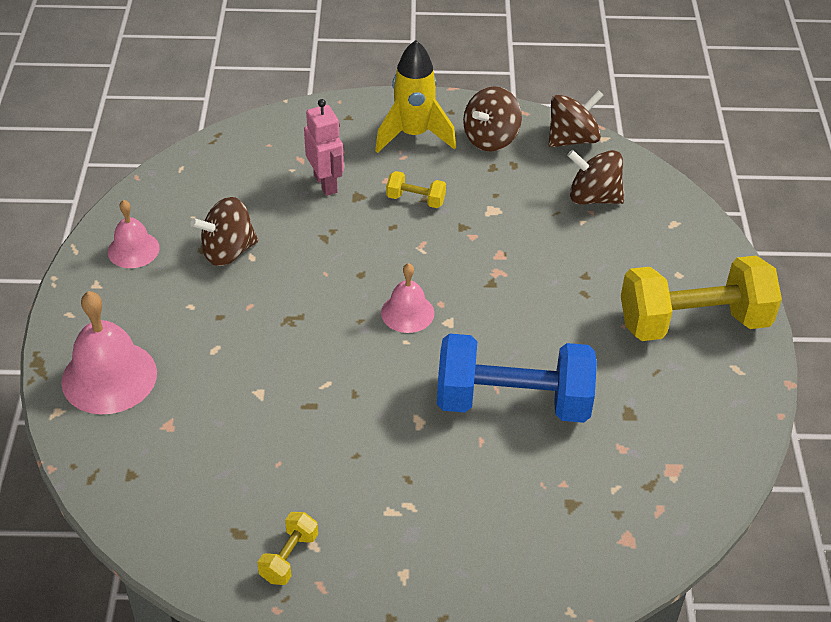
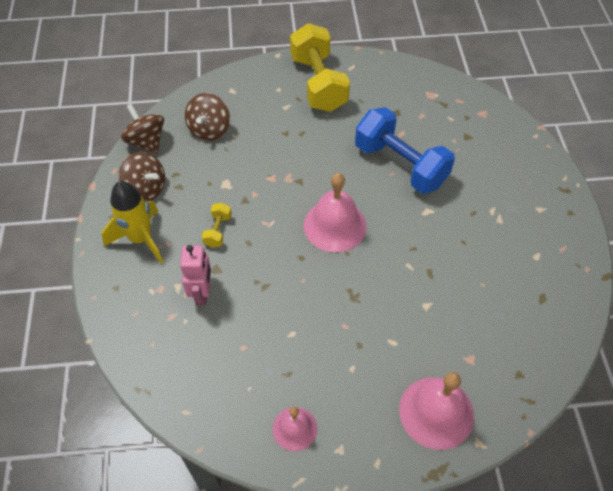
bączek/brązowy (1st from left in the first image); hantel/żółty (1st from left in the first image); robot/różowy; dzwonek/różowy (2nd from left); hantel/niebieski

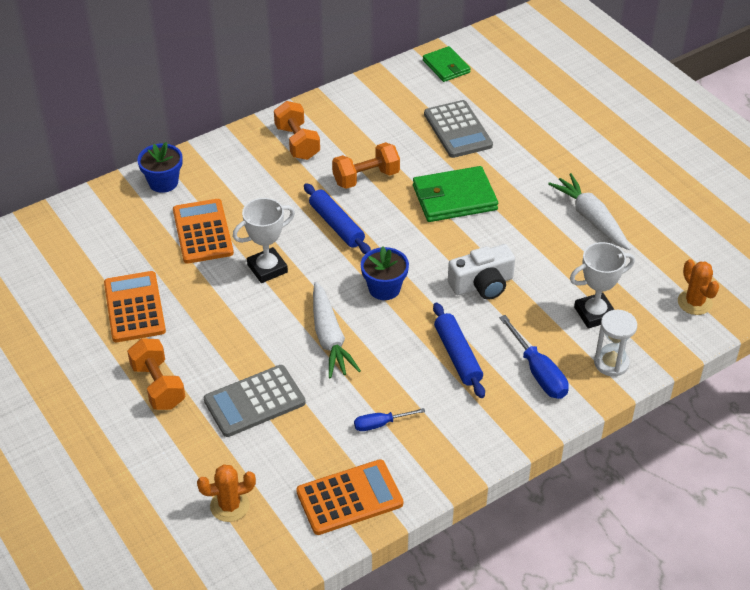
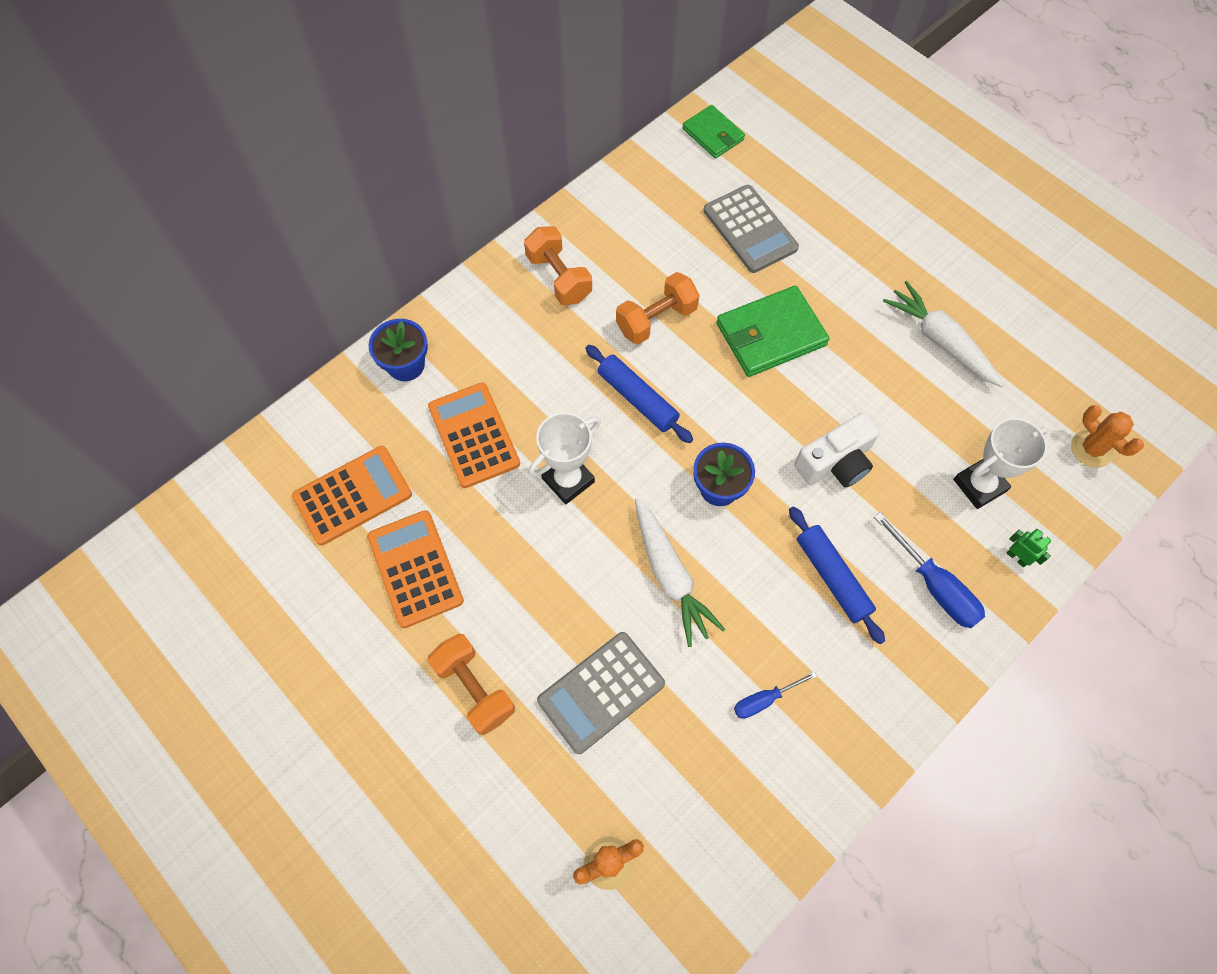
kalkulator/pomarańczowy (1st from left); robot/zielony

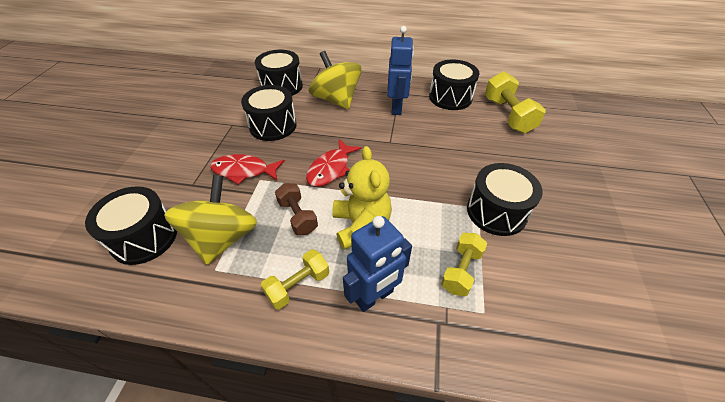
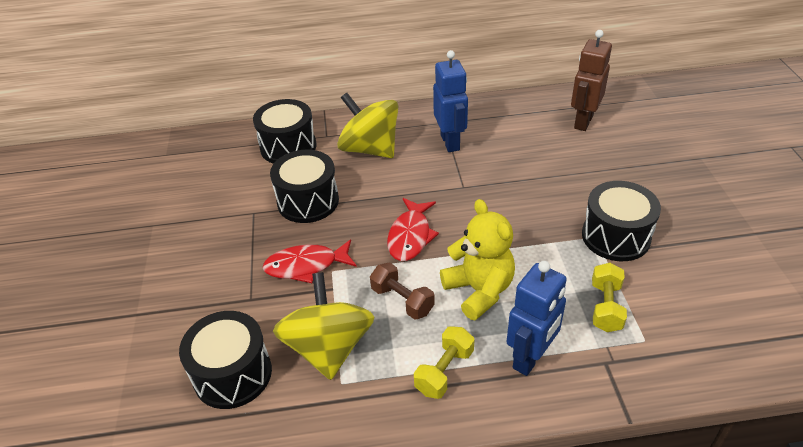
bęben/czarny (4th from left in the first image); robot/brązowy

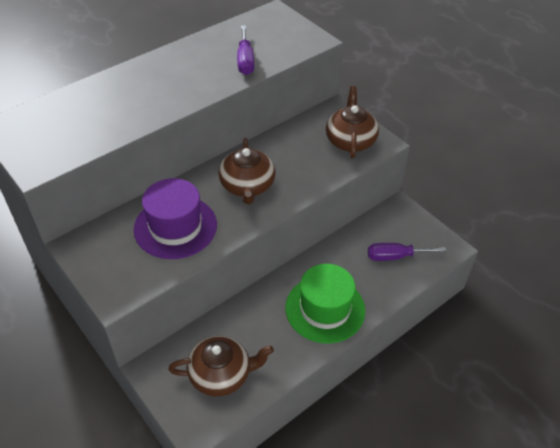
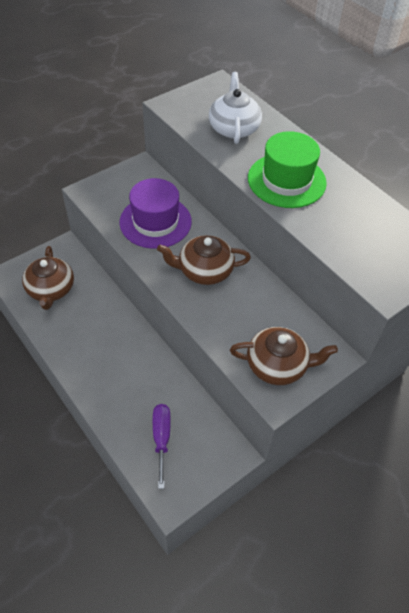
śrubokręt/fioletowy (1st from left in the first image); kapelusz/zielony; imbryk/biały

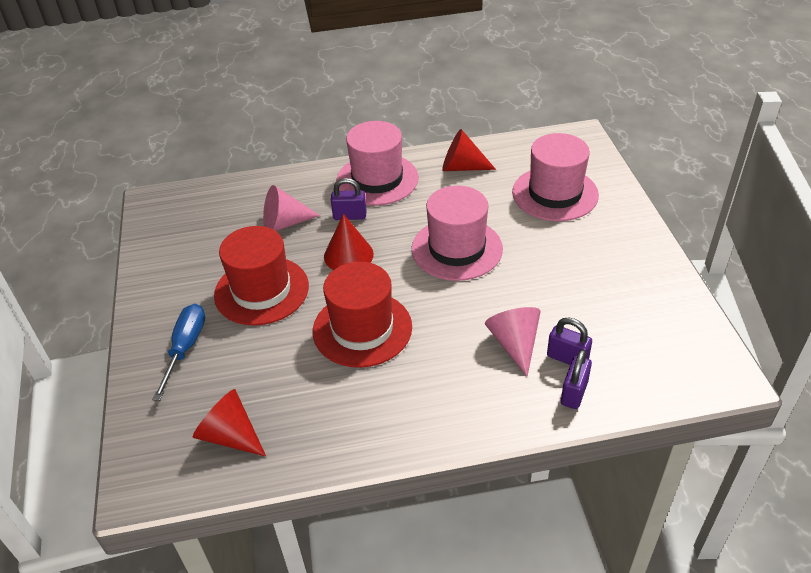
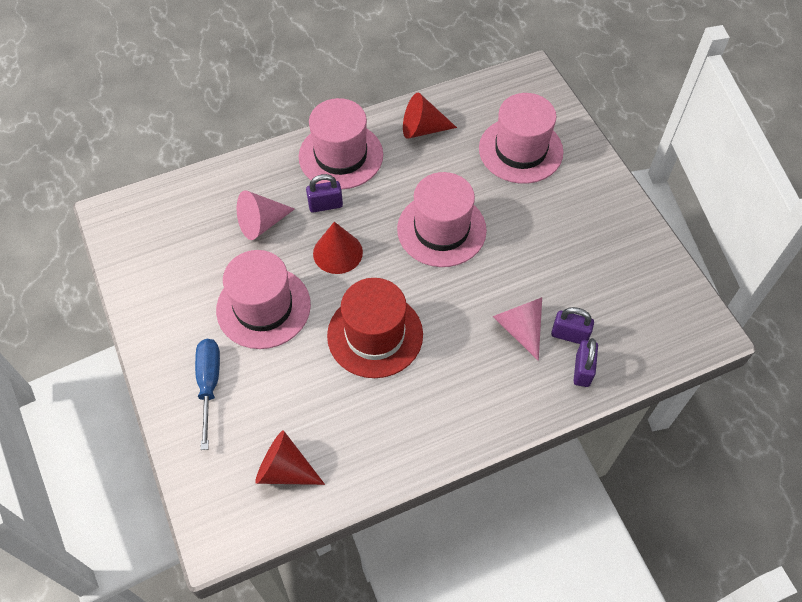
kapelusz/różowy (1st from left)

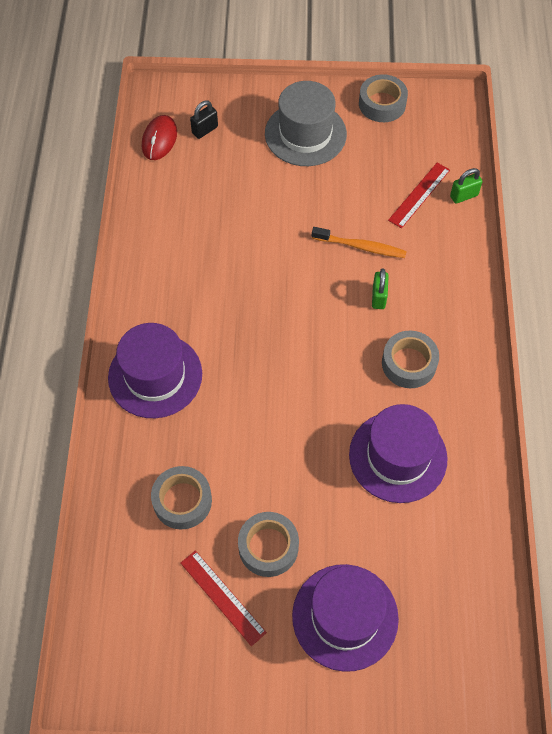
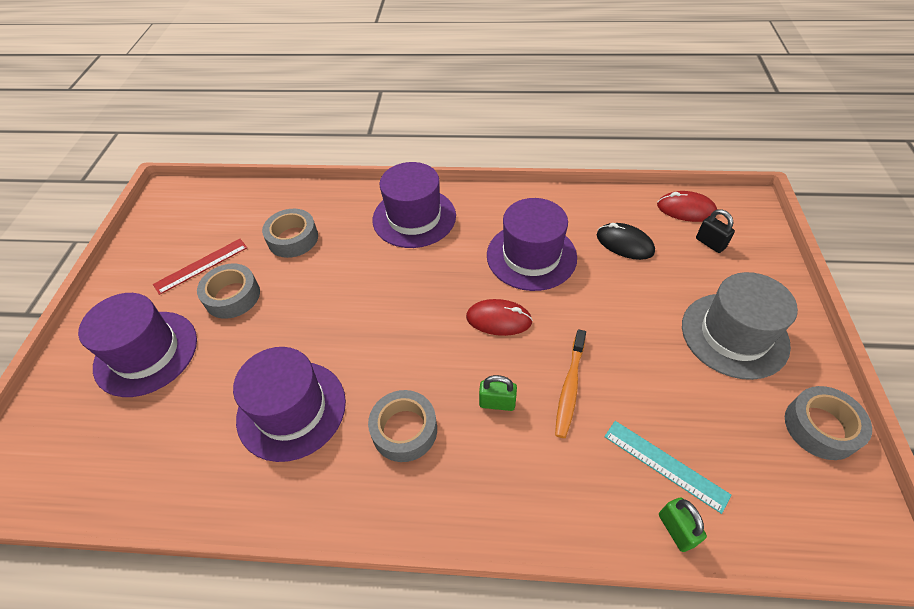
linijka/turkusowy; myszka/czerwony (1st from left); kapelusz/fioletowy (4th from left); myszka/czarny

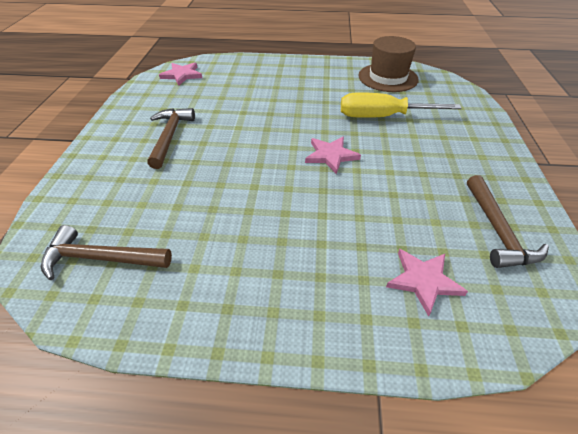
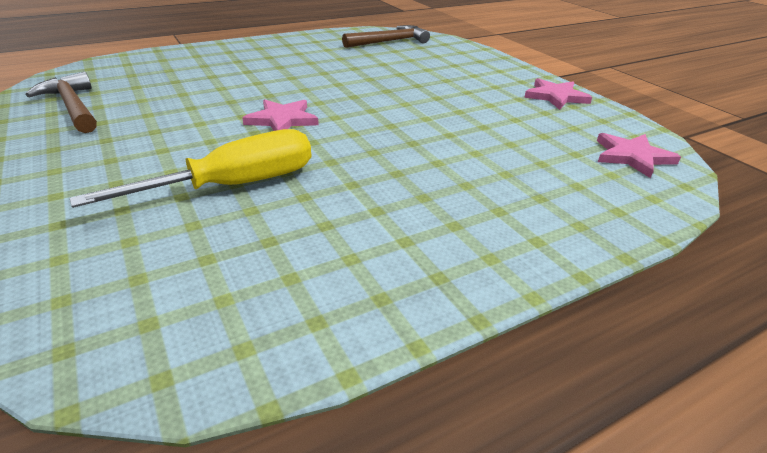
młotek/brązowy (2nd from left in the first image); kapelusz/brązowy; gwiazda/różowy (2nd from left)

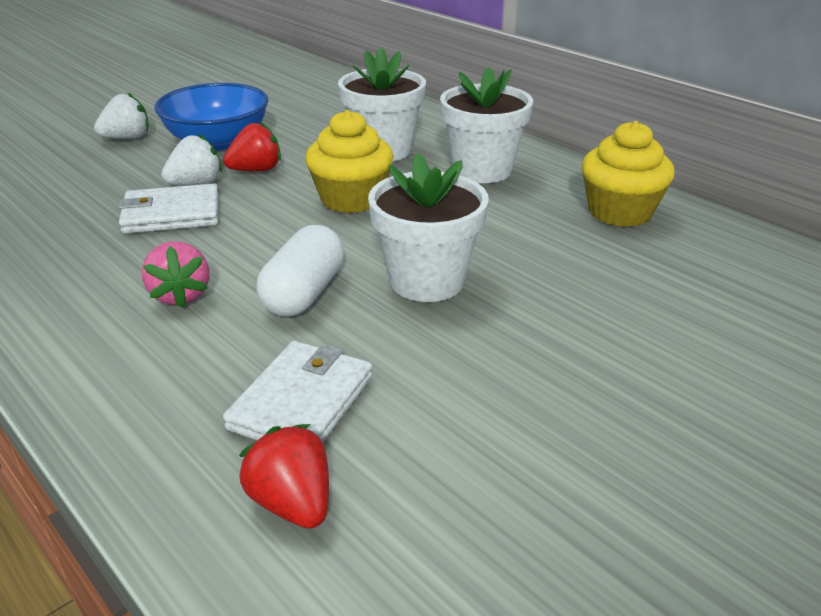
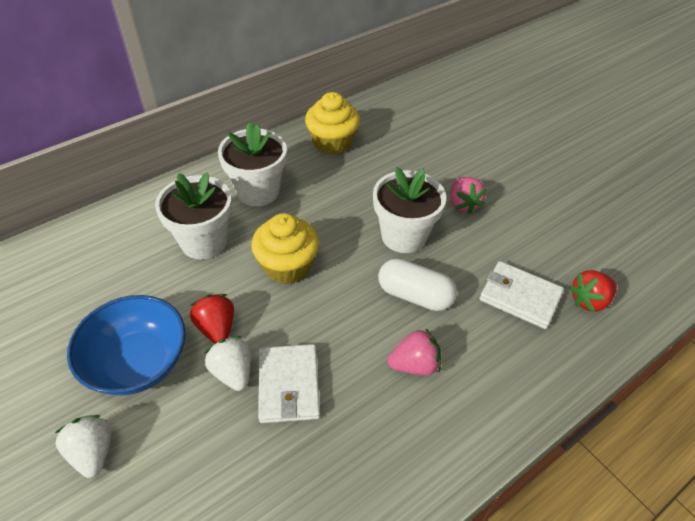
truskawka/różowy (2nd from left)

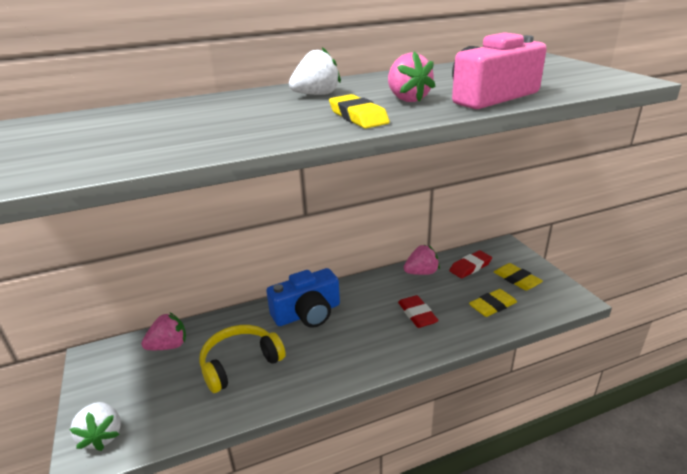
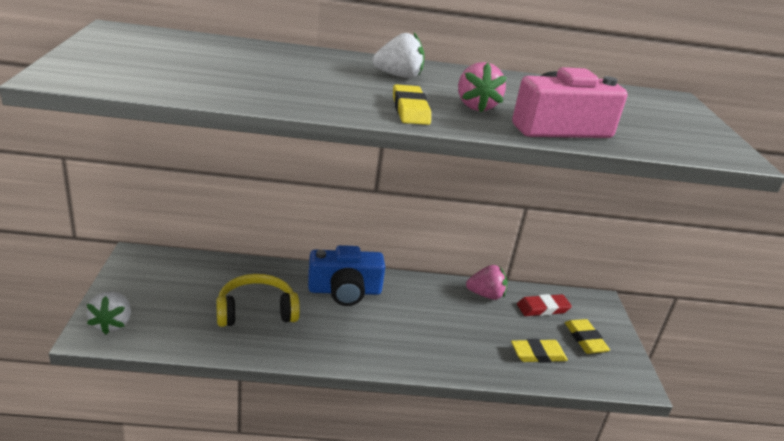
truskawka/różowy (1st from left in the first image); gumka do mazania/czerwony (1st from left in the first image)

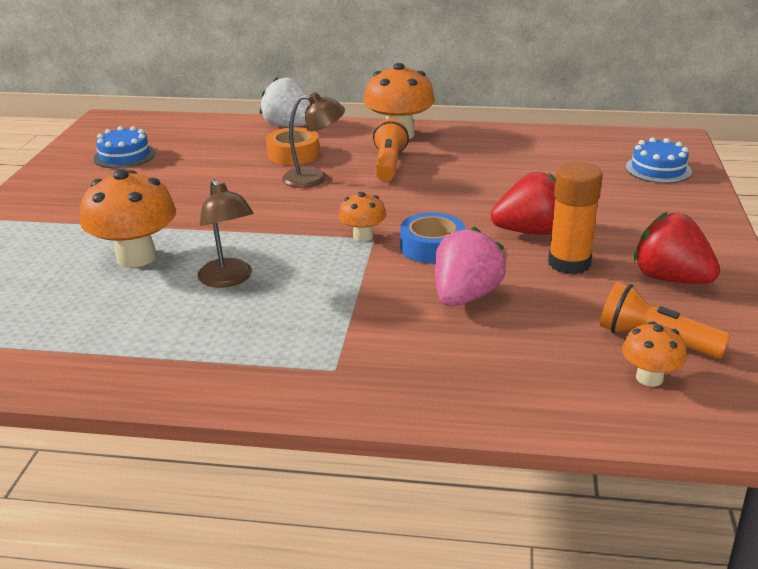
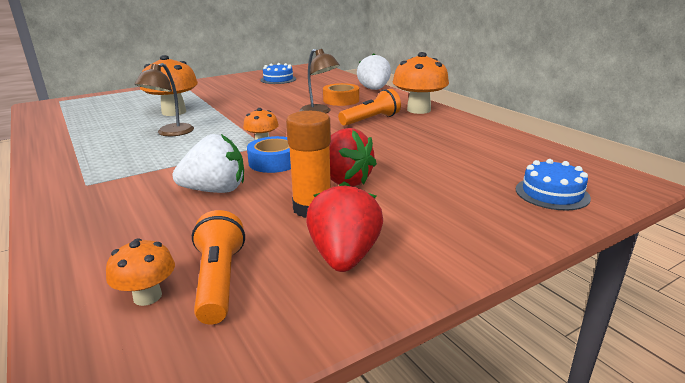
truskawka/biały (1st from left)

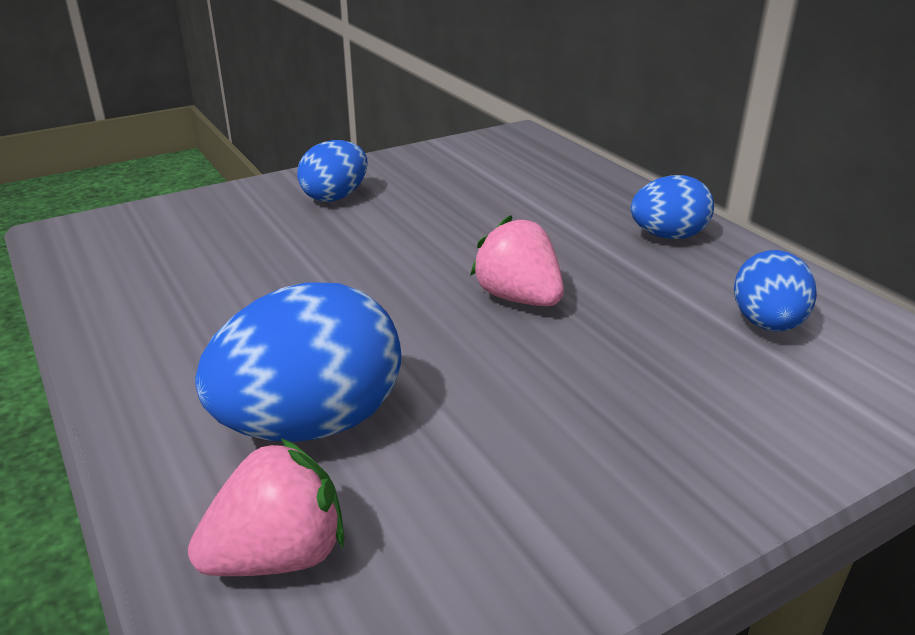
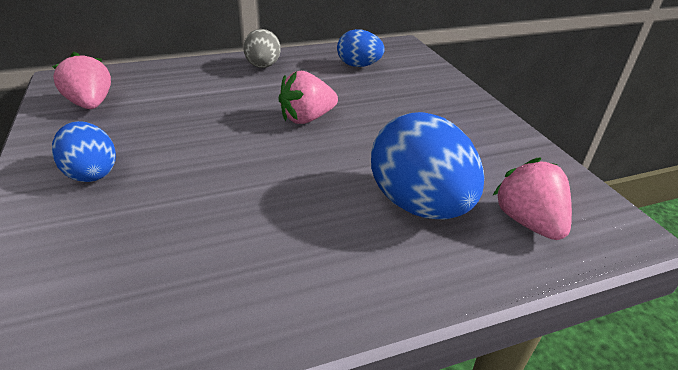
jajko/szary; truskawka/różowy (1st from left)

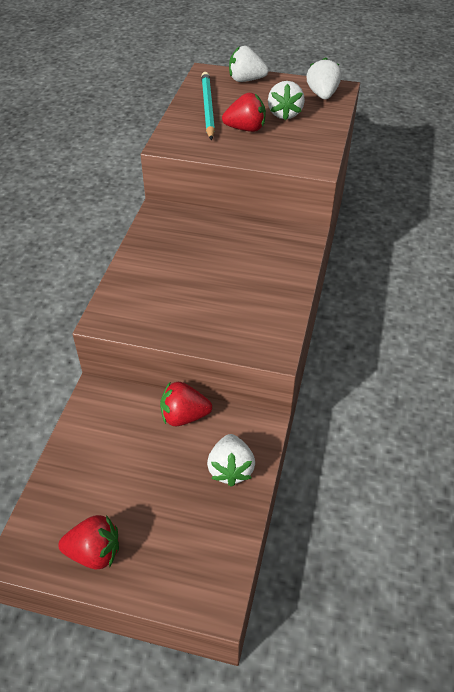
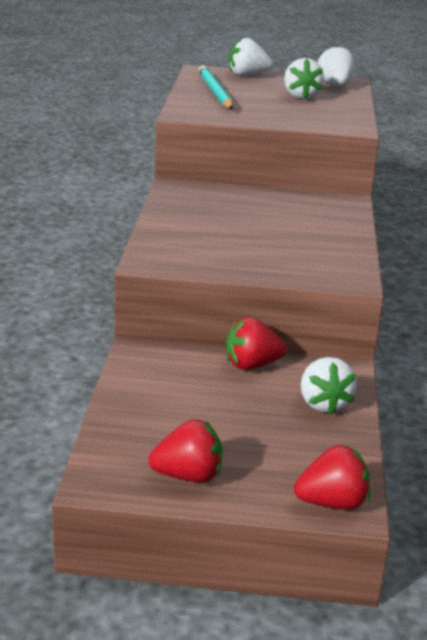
truskawka/czerwony (3rd from left)

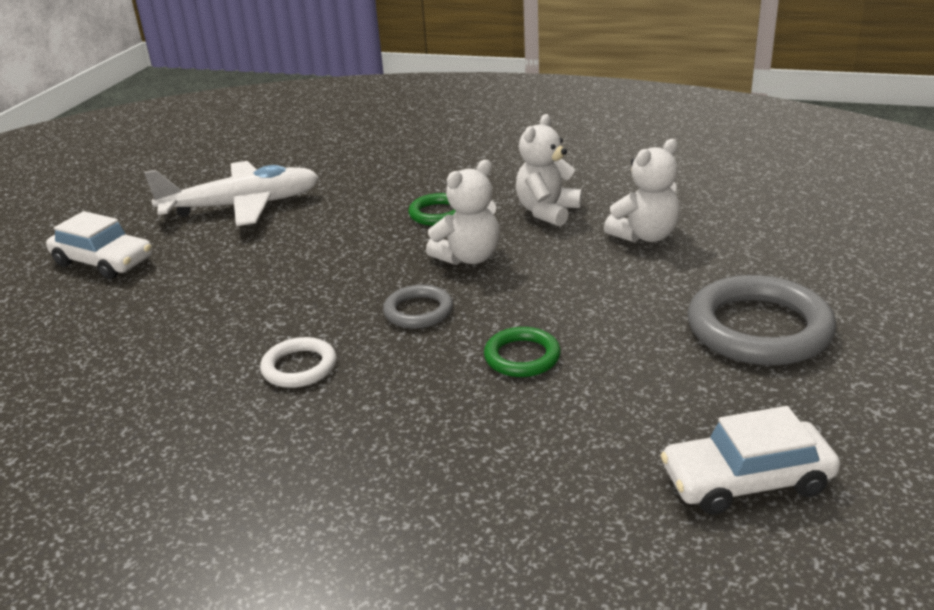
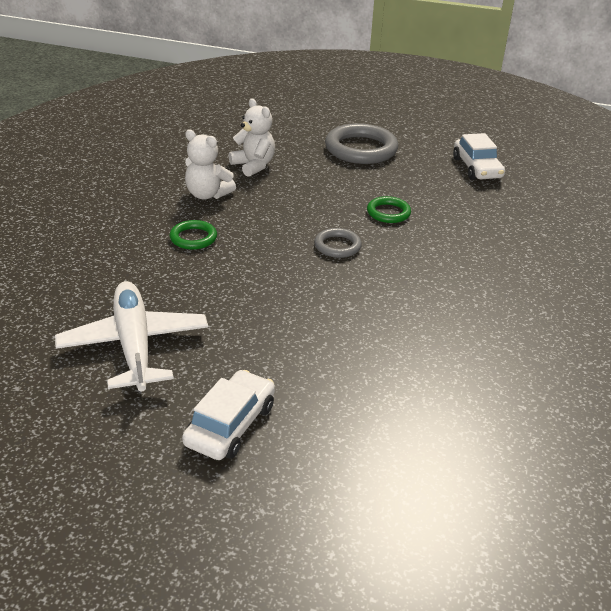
pierścień/biały; miś/biały (1st from left in the first image)

